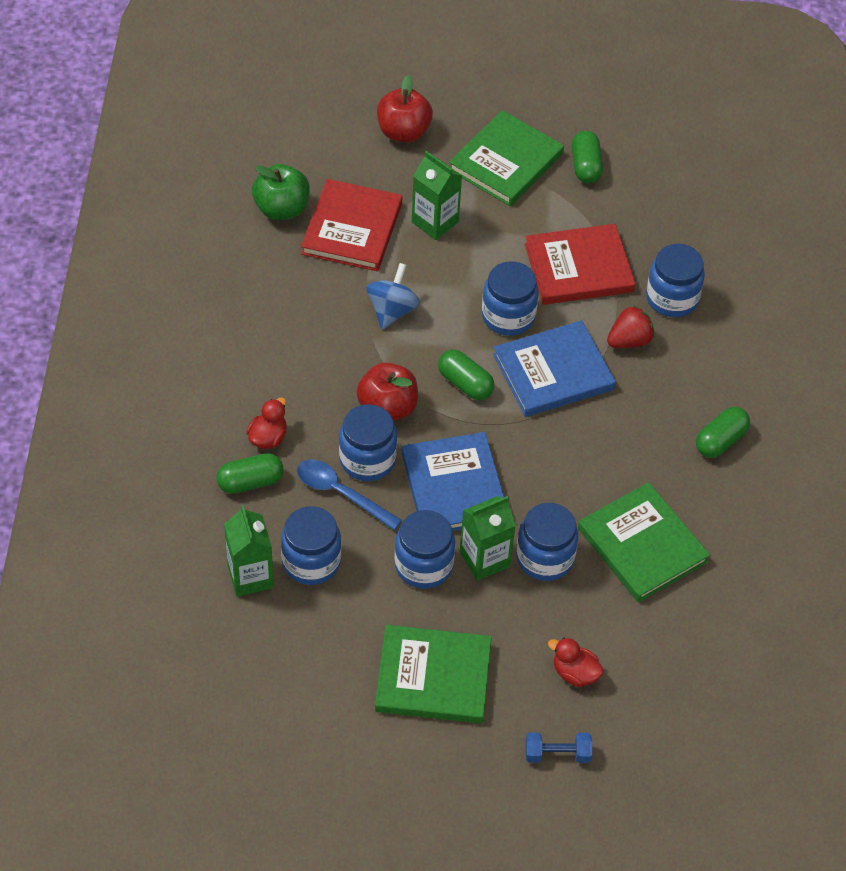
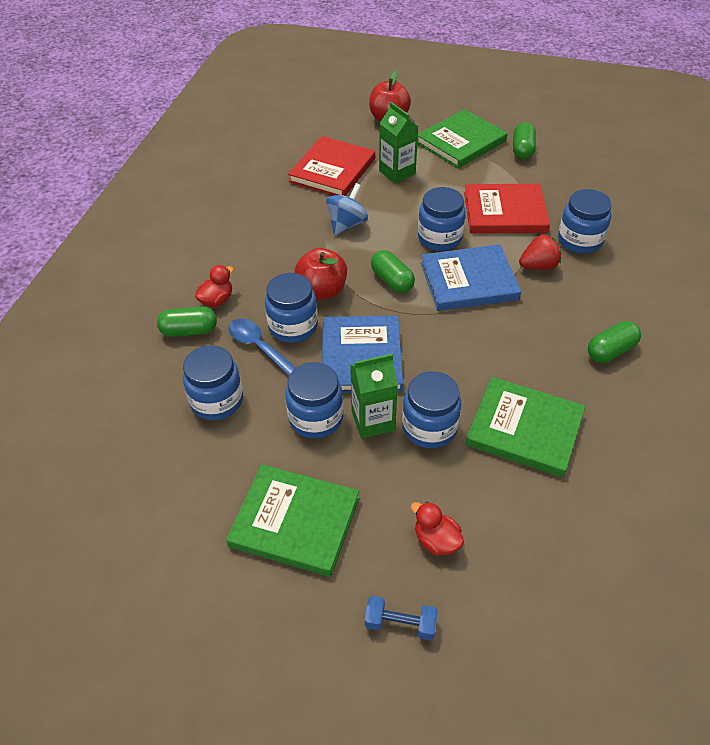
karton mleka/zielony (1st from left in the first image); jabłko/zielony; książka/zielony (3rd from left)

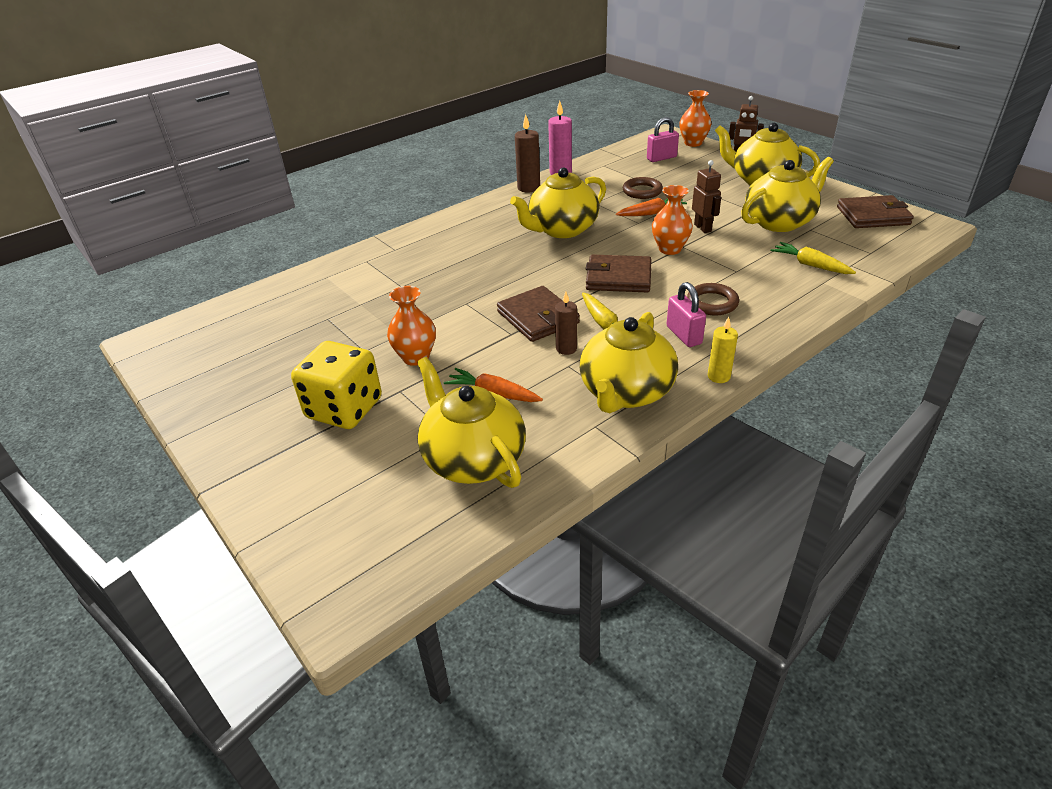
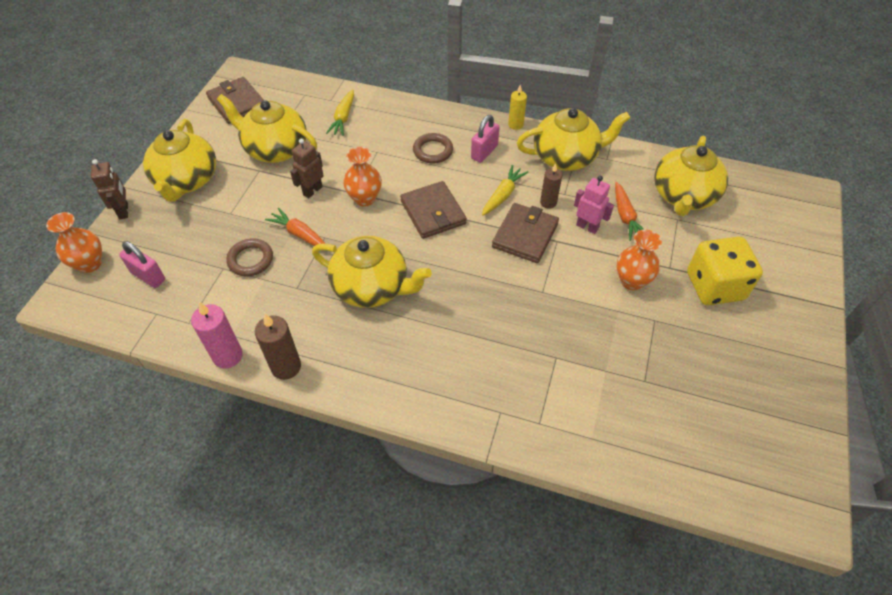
robot/różowy

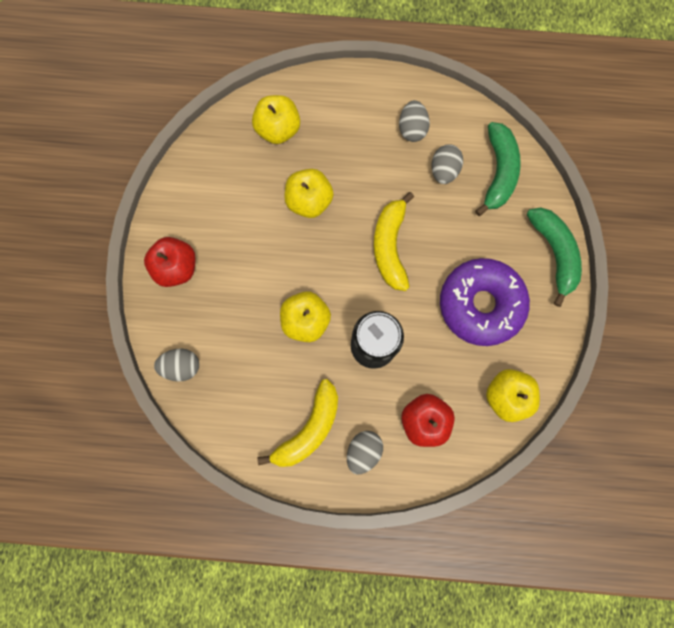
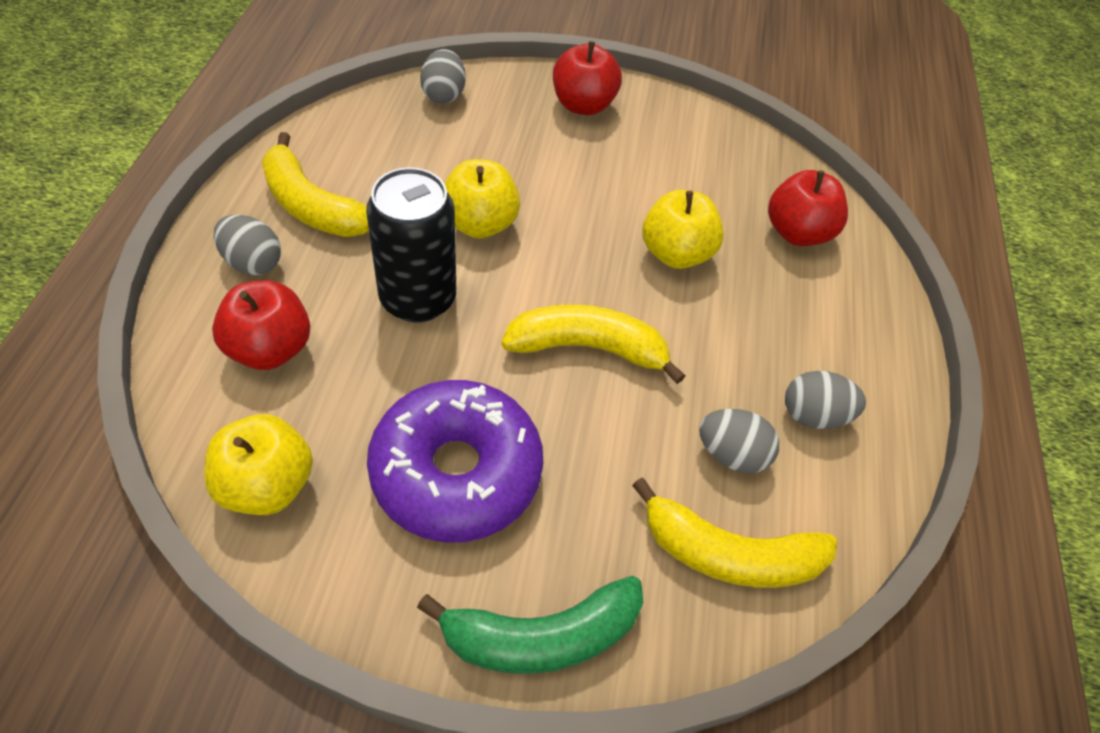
jabłko/czerwony (3rd from left); banan/żółty (3rd from left)

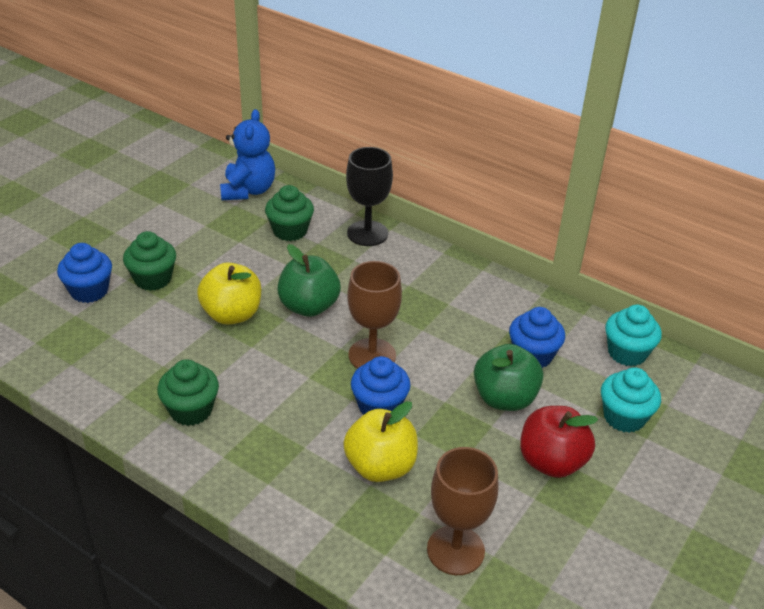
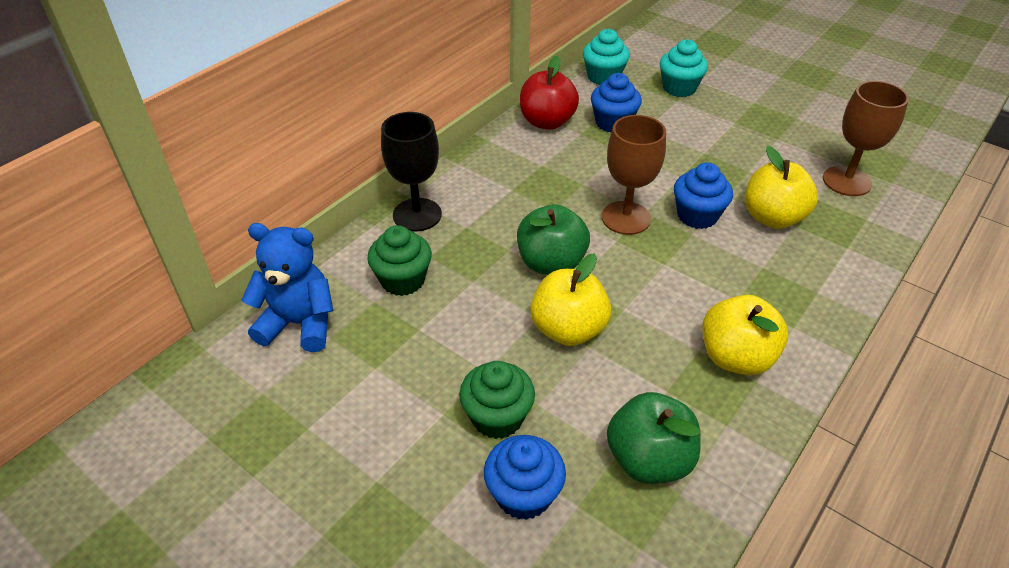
jabłko/żółty (2nd from left); jabłko/zielony (2nd from left); jabłko/czerwony

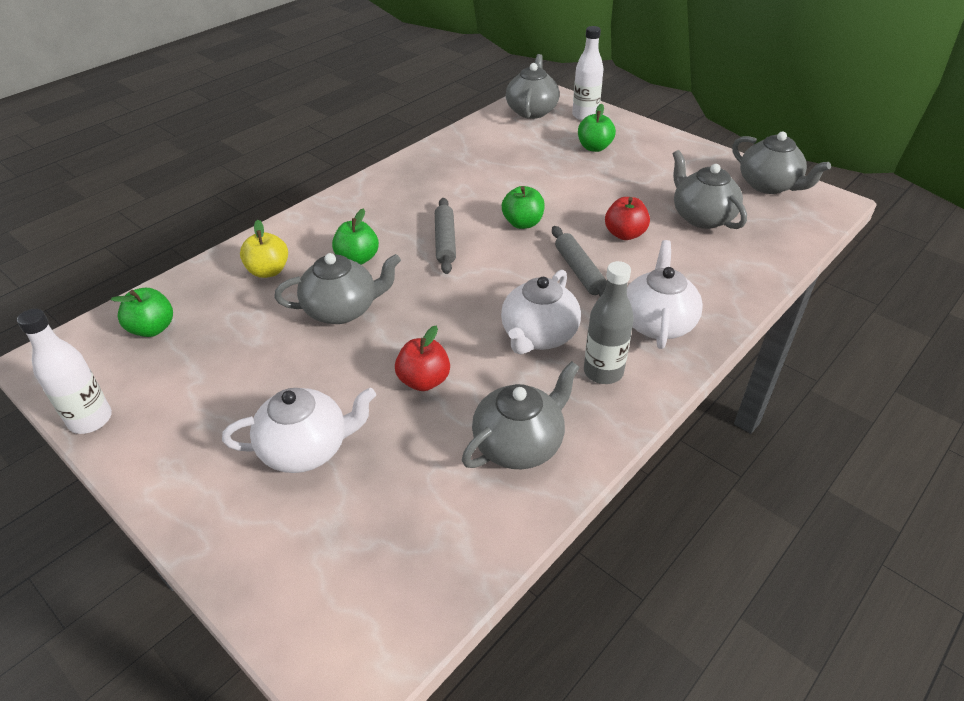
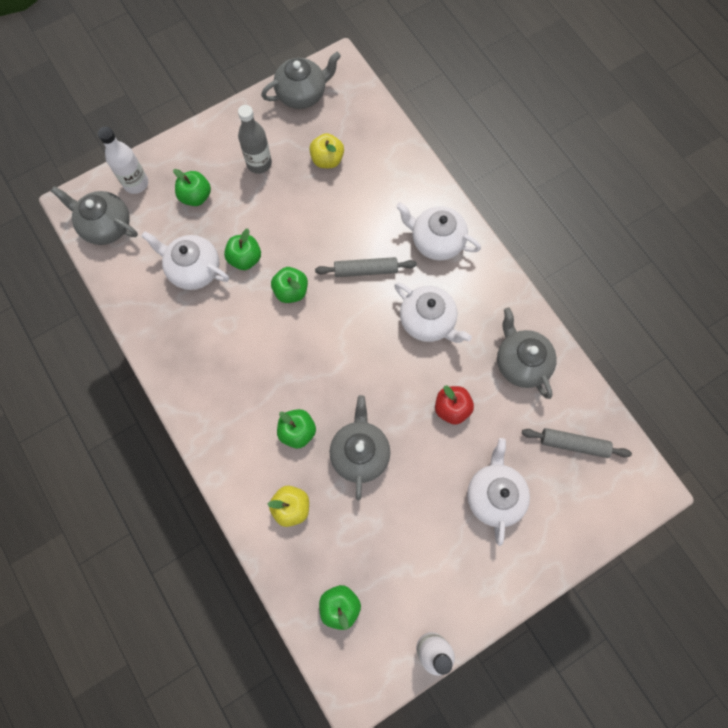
wałek do ciasta/szary (2nd from left); butelka/szary; jabłko/czerwony (2nd from left in the first image); jabłko/żółty (2nd from left); imbryk/biały (1st from left); jabłko/zielony (2nd from left)

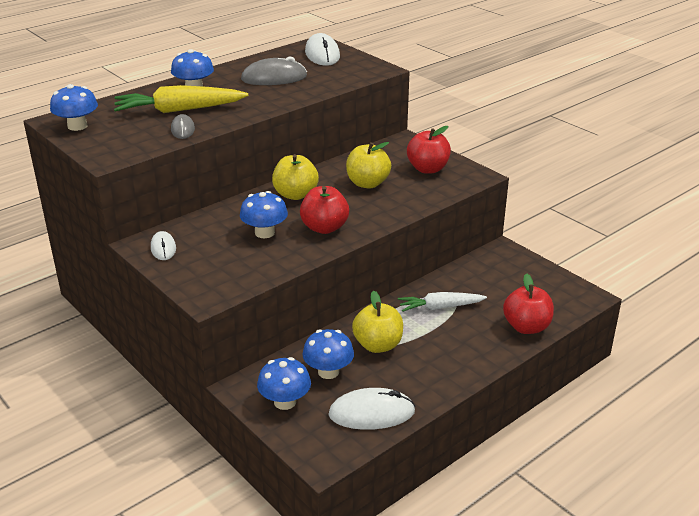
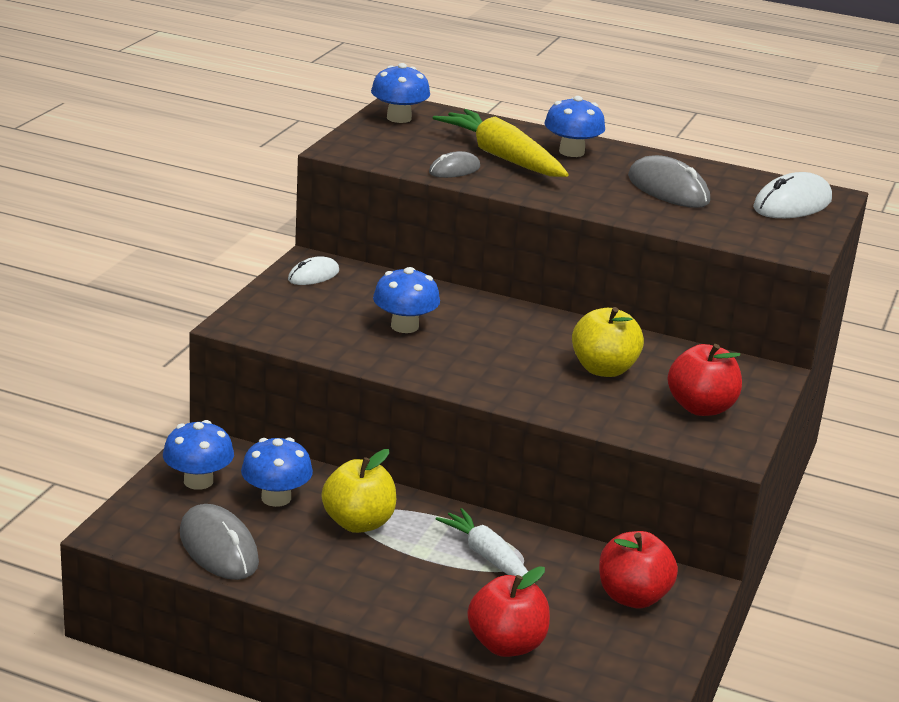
jabłko/żółty (1st from left in the first image); jabłko/czerwony (2nd from left); myszka/szary (1st from left)

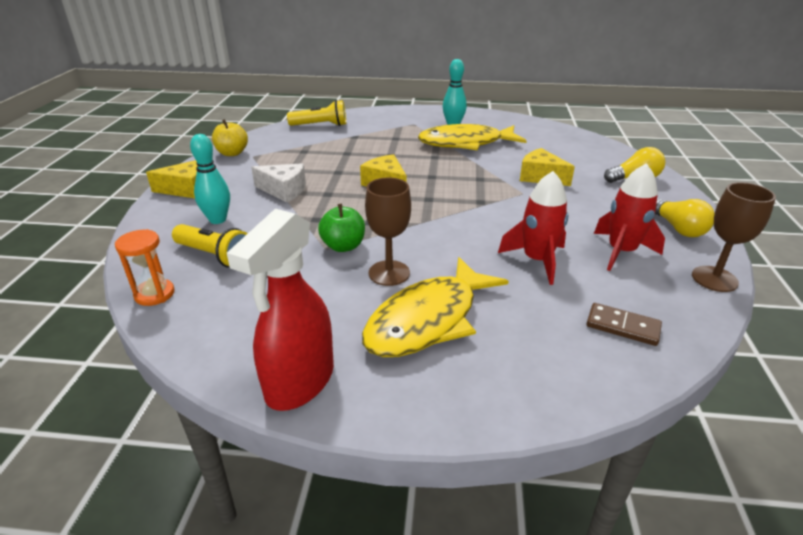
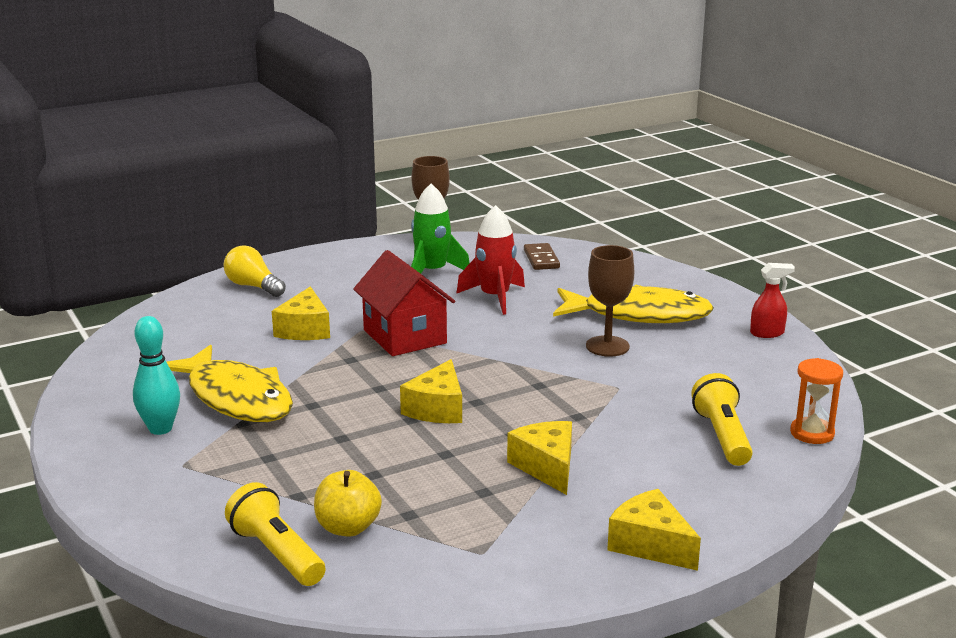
kręgiel/turkusowy (1st from left in the first image); jabłko/żółty; spryskiwacz/czerwony; ser/żółty (3rd from left); jabłko/zielony; rakieta/zielony; żarówka/żółty (2nd from left in the first image); domek/czerwony

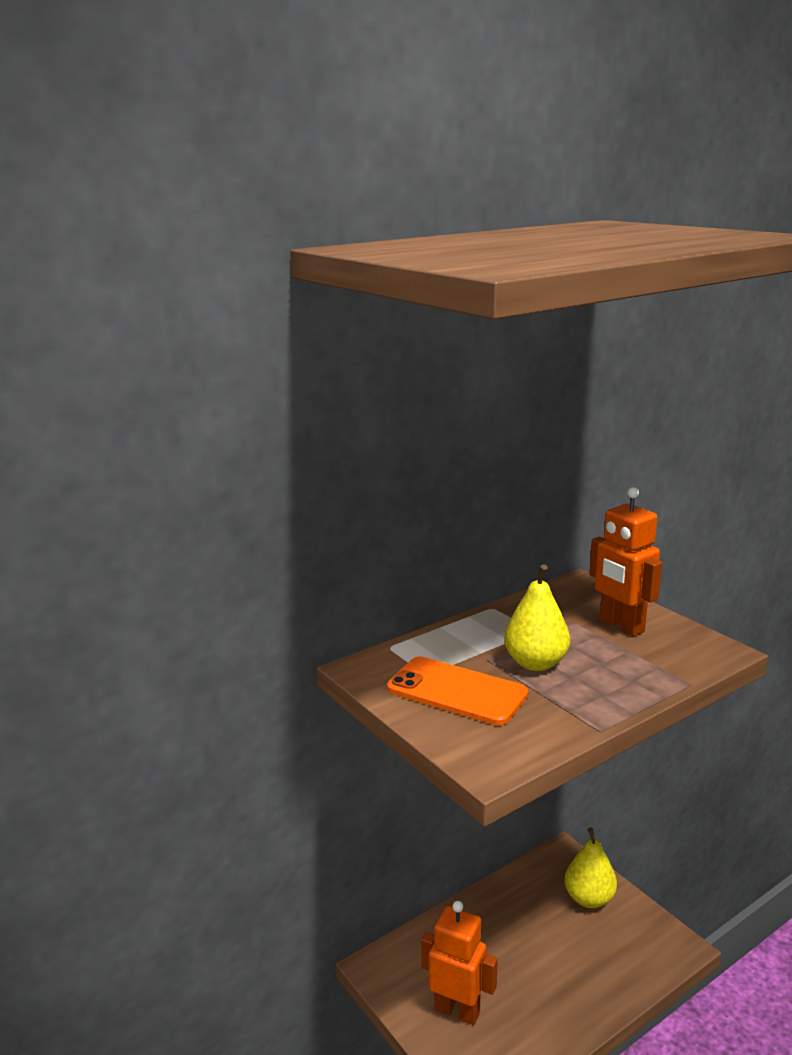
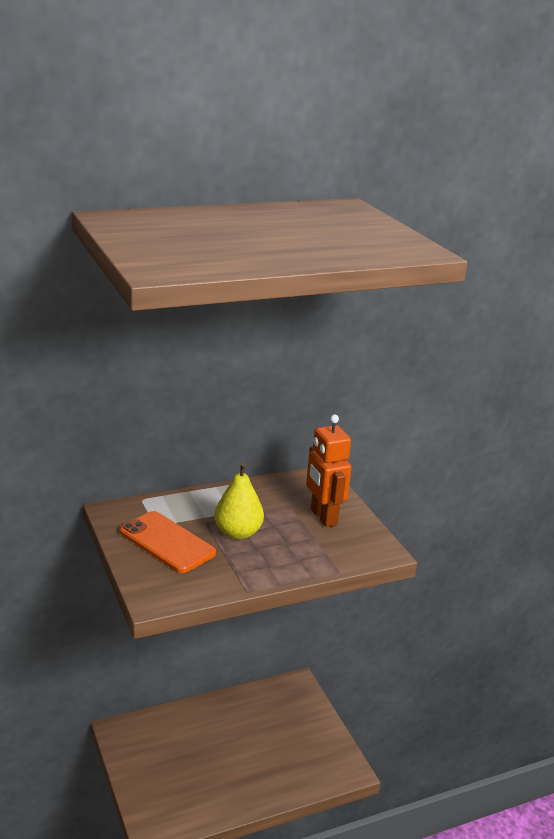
robot/pomarańczowy (1st from left in the first image); gruszka/żółty (2nd from left in the first image)

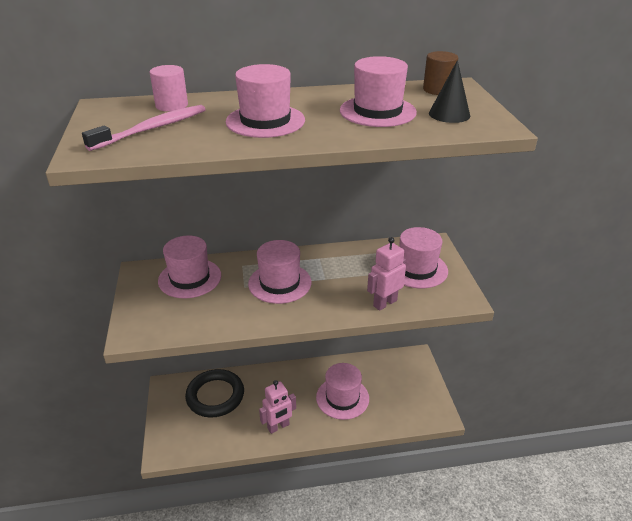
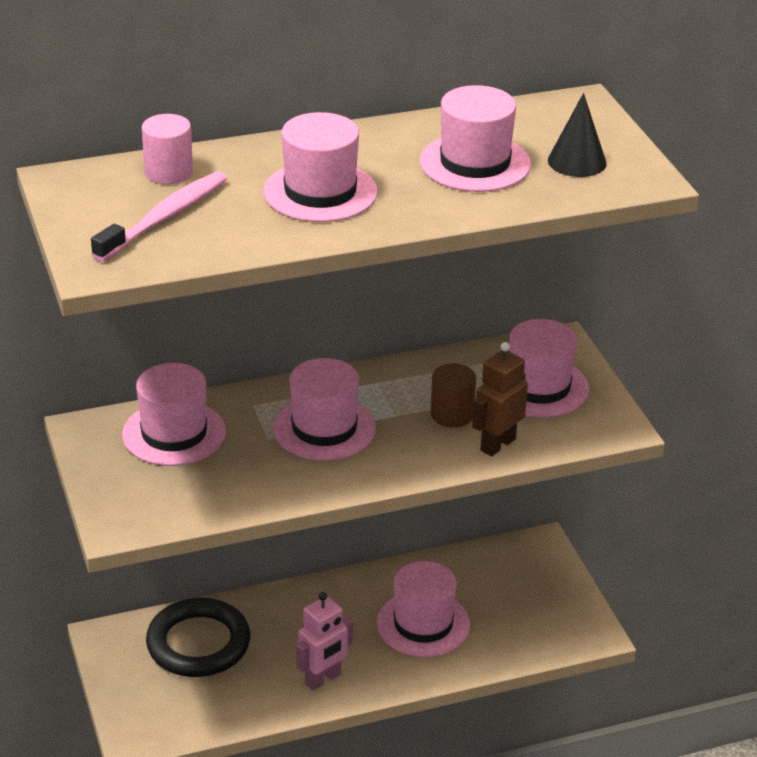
robot/brązowy; walec/brązowy

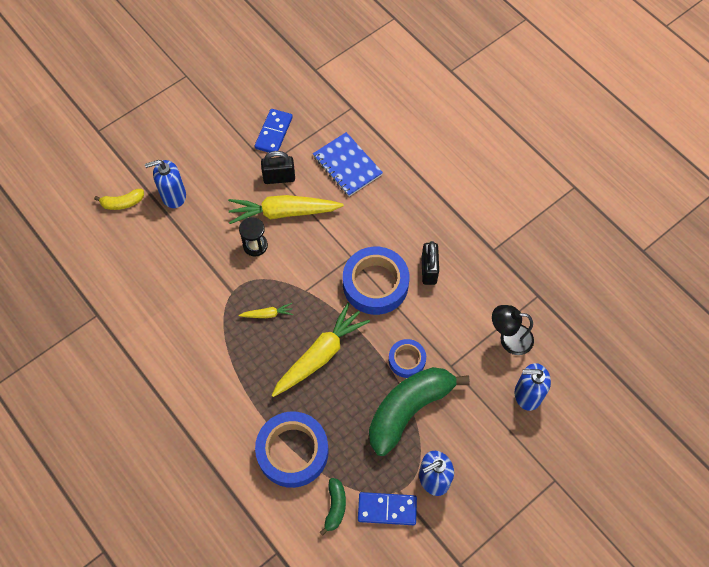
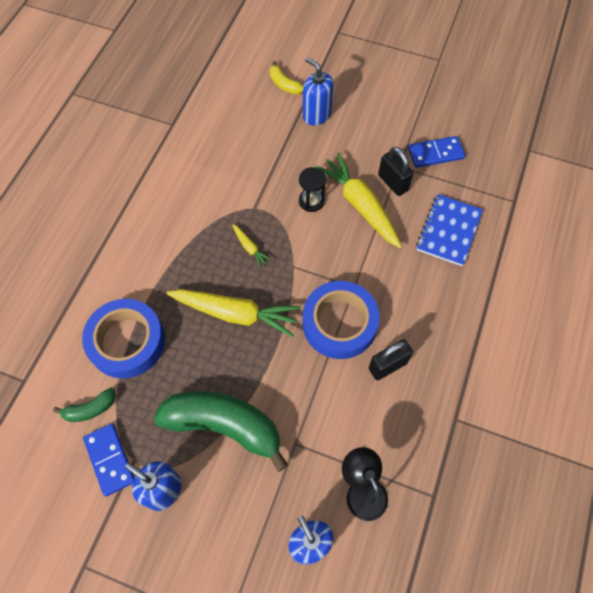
taśma klejąca/niebieski (3rd from left in the first image)

